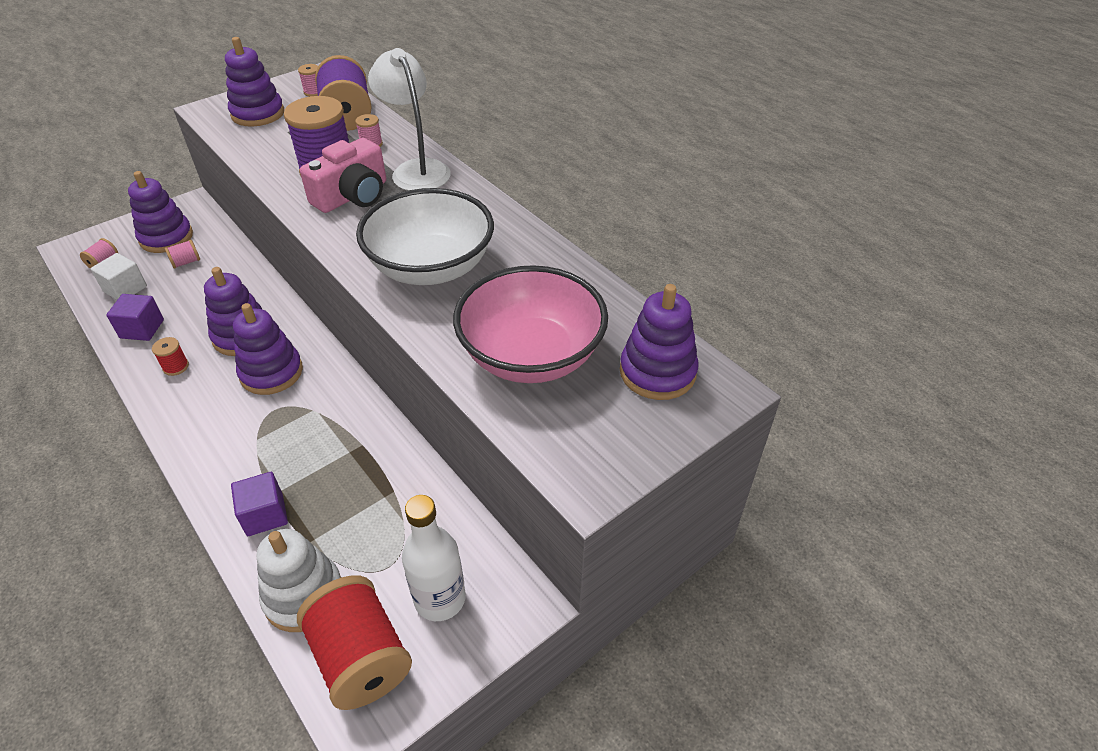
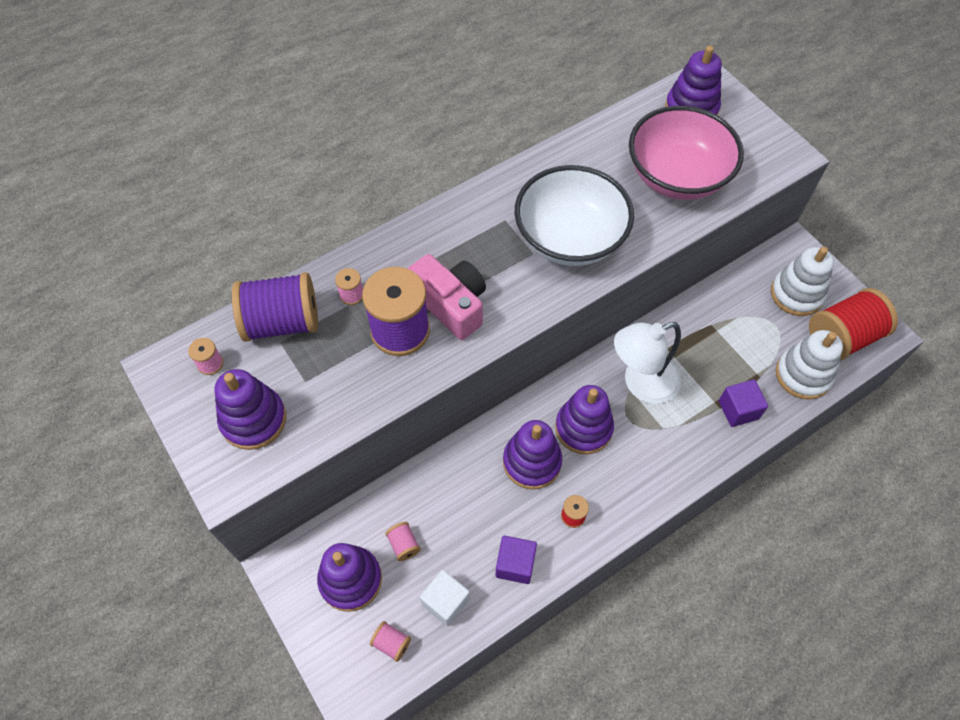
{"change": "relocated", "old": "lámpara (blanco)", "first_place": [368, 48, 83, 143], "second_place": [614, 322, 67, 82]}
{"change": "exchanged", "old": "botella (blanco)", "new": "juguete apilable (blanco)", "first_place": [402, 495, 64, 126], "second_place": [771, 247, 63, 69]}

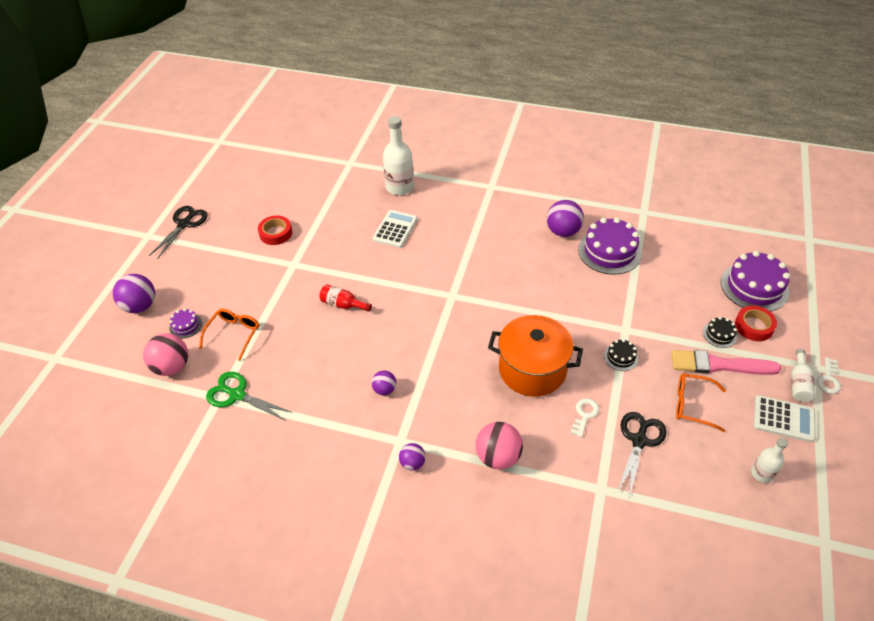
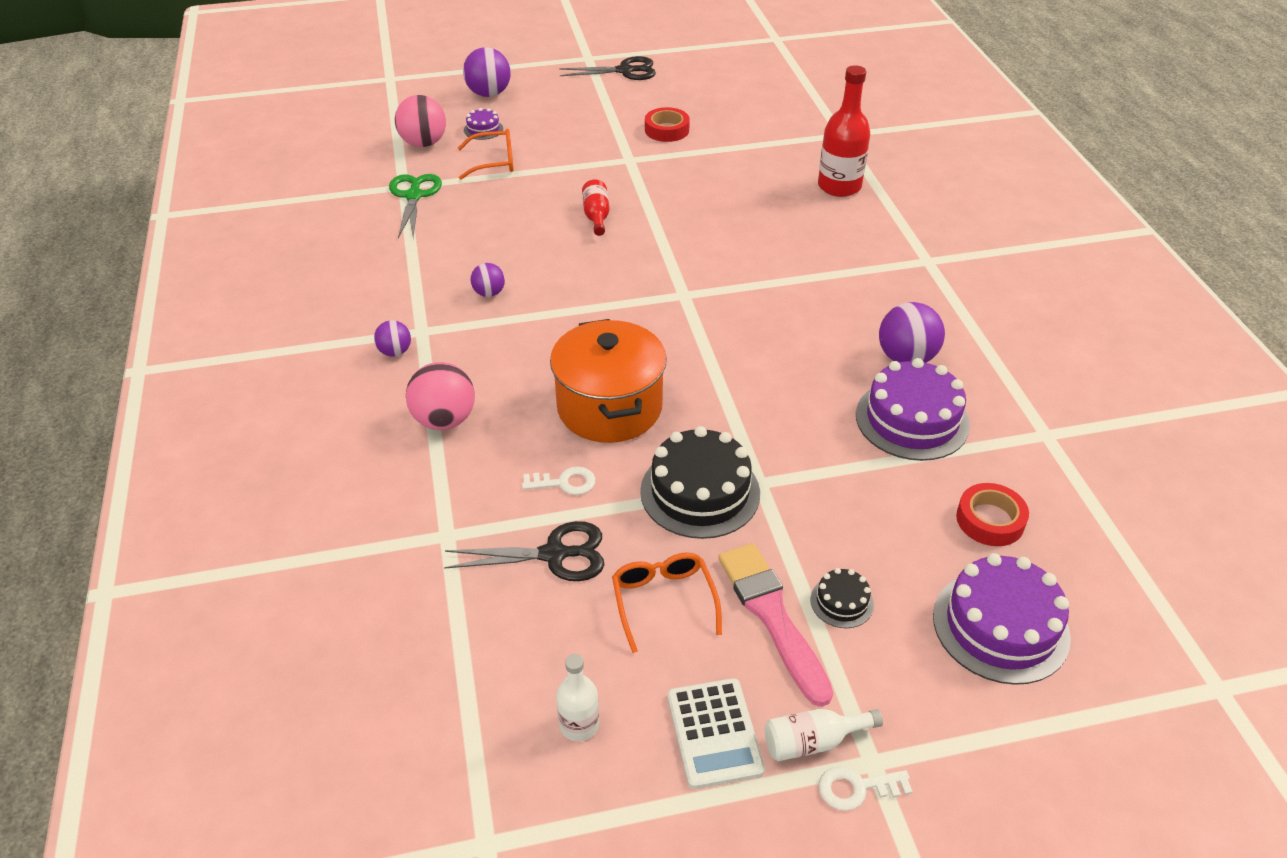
{"change": "missing", "old": "calculadora (blanco)", "first_place": [373, 210, 45, 38]}
{"change": "relocated", "old": "cinta adhesiva (rojo)", "first_place": [735, 306, 42, 35], "second_place": [956, 483, 73, 63]}
{"change": "colour", "old": "botella (blanco)", "new": "botella (rojo)", "first_place": [383, 116, 31, 79], "second_place": [818, 65, 52, 132]}
{"change": "size", "old": "tarta (negro)", "first_place": [604, 339, 34, 32], "second_place": [640, 426, 120, 113], "factor": 2.09}

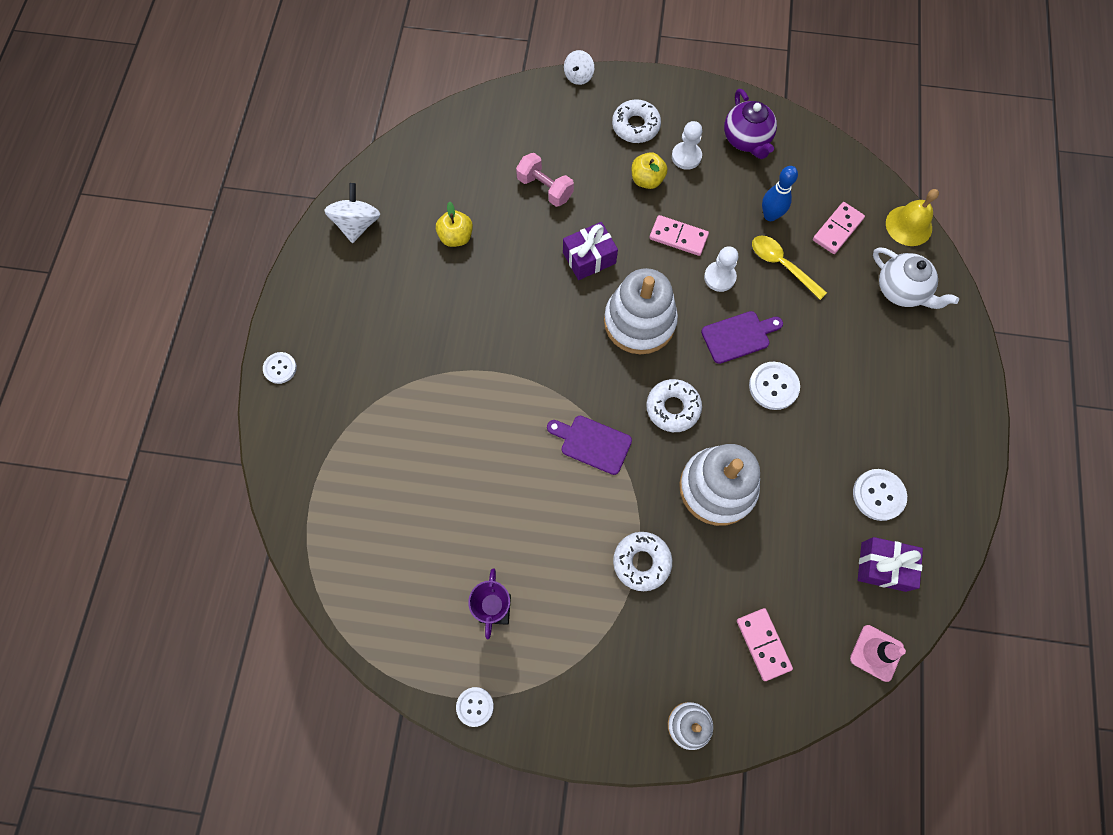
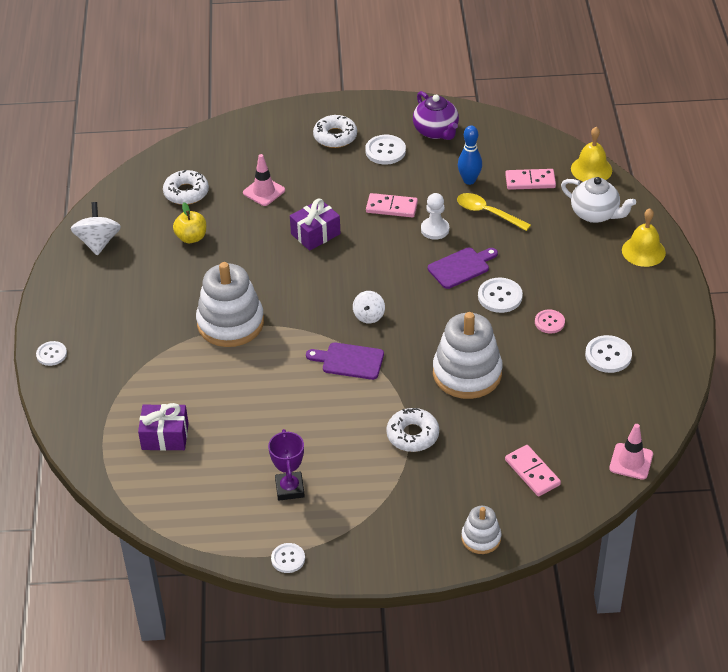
{"change": "missing", "old": "manzana (amarillo)", "first_place": [632, 152, 36, 37]}
{"change": "appeared", "new": "botón (rosa)", "second_place": [535, 309, 30, 25]}
{"change": "appeared", "new": "campana (amarillo)", "second_place": [622, 209, 44, 58]}
{"change": "relocated", "old": "peonza (blanco)", "first_place": [564, 50, 30, 35], "second_place": [353, 291, 32, 32]}
{"change": "relocated", "old": "juguete apilable (blanco)", "first_place": [604, 268, 74, 86], "second_place": [196, 262, 68, 85]}
{"change": "relocated", "old": "rosquilla (blanco)", "first_place": [646, 379, 56, 53], "second_place": [163, 170, 46, 35]}
{"change": "relocated", "old": "regalo (morado)", "first_place": [858, 537, 65, 55], "second_place": [138, 403, 51, 48]}
{"change": "exchanged", "old": "mancuerna (rosa)", "new": "cono de tráfico (rosa)", "first_place": [516, 153, 58, 54], "second_place": [243, 154, 42, 52]}
{"change": "exchanged", "old": "peón (blanco)", "new": "botón (blanco)", "first_place": [672, 121, 30, 49], "second_place": [365, 135, 41, 30]}
{"change": "spun", "old": "ficha de dominó (rosa)", "first_place": [813, 202, 52, 52], "second_place": [505, 169, 51, 21], "degrees": 60}

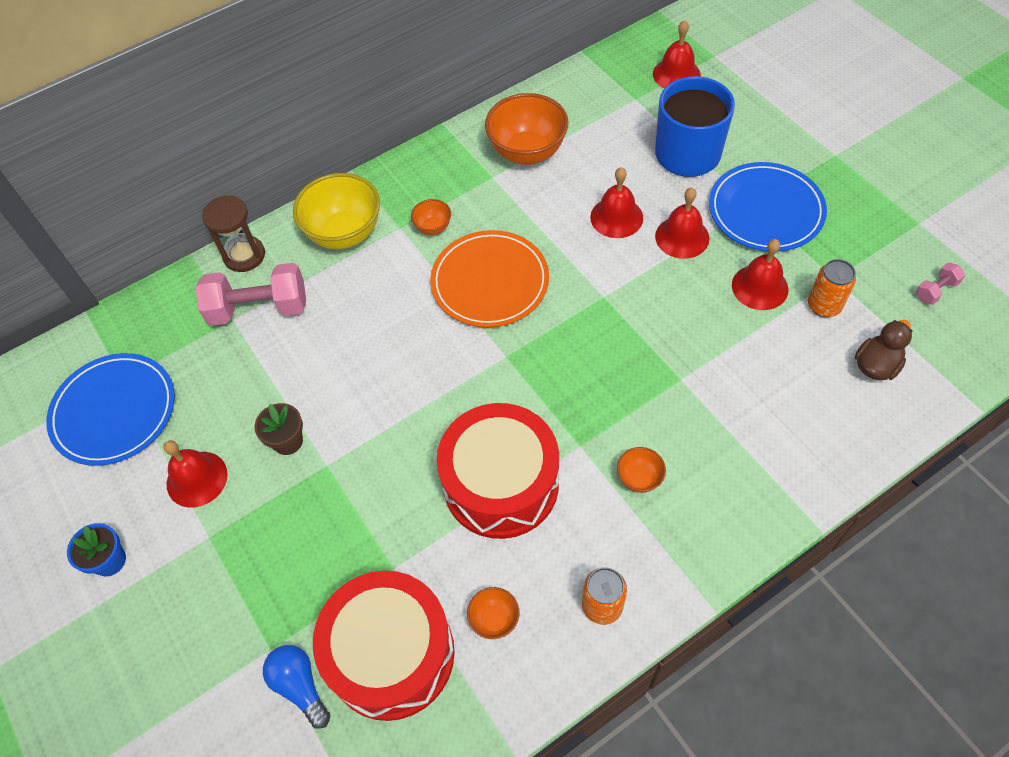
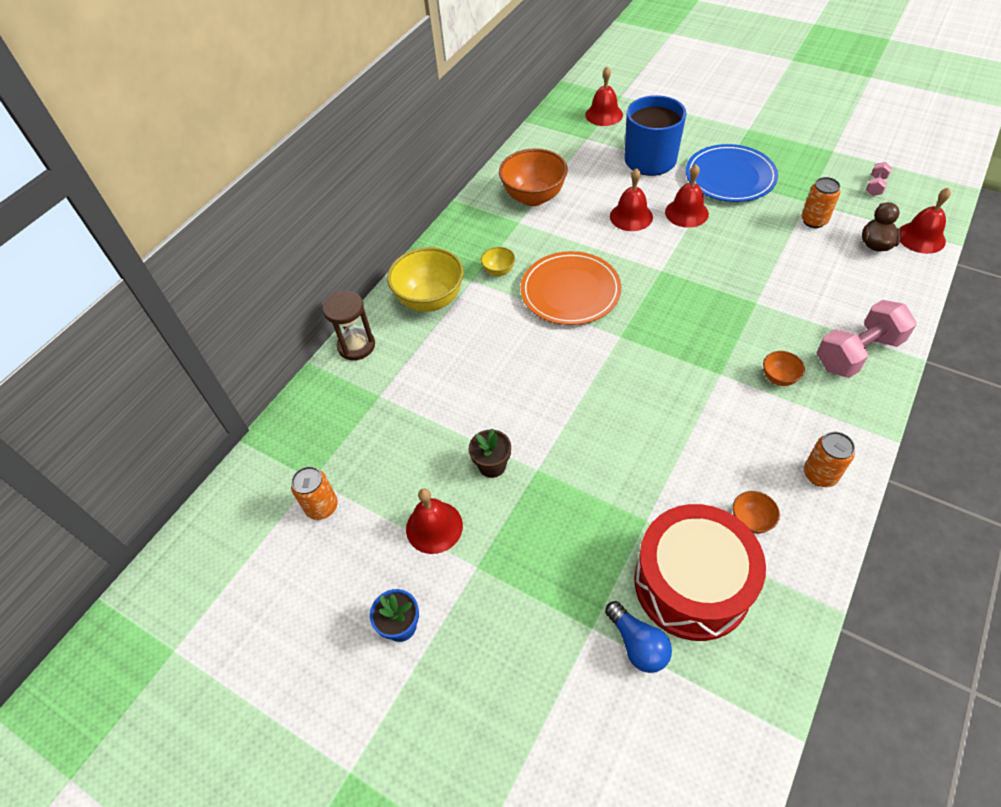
{"change": "missing", "old": "tambor (rojo)", "first_place": [437, 403, 122, 136]}
{"change": "relocated", "old": "mancuerna (rosa)", "first_place": [196, 263, 110, 63], "second_place": [817, 300, 100, 78]}
{"change": "relocated", "old": "campana (rojo)", "first_place": [732, 239, 57, 71], "second_place": [899, 187, 52, 67]}
{"change": "exchanged", "old": "plato (azul)", "new": "lata (naranja)", "first_place": [46, 353, 129, 113], "second_place": [291, 466, 47, 54]}
{"change": "colour", "old": "cuenco (naranja)", "new": "cuenco (amarillo)", "first_place": [411, 199, 40, 36], "second_place": [481, 247, 34, 29]}
{"change": "spun", "old": "bombilla (azul)", "first_place": [263, 645, 67, 84], "second_place": [605, 601, 67, 72], "degrees": -150}

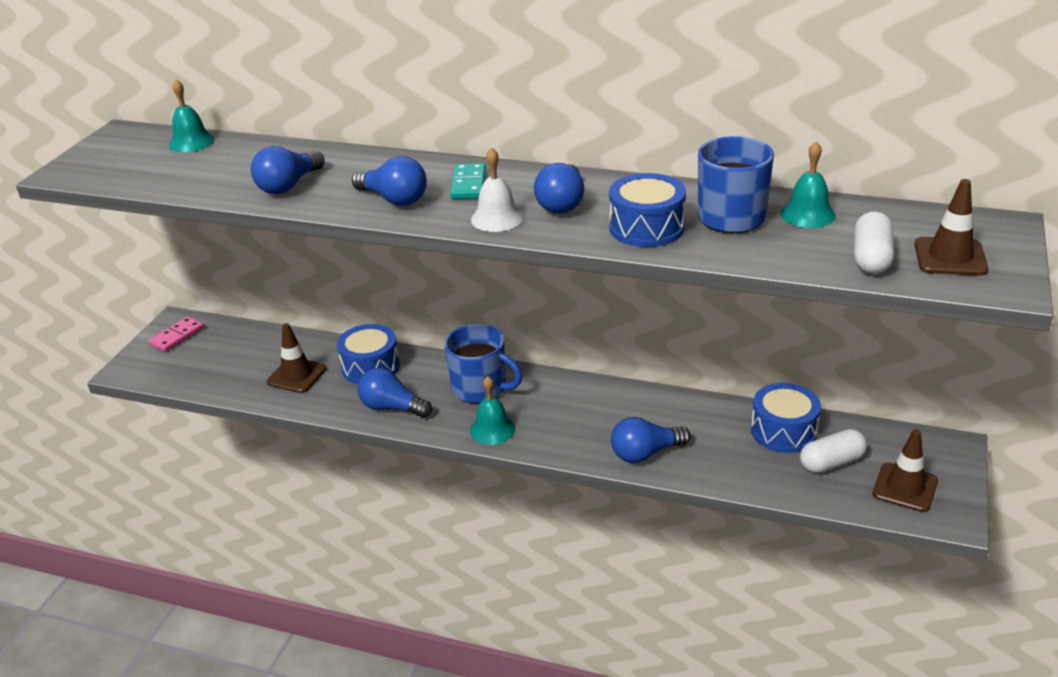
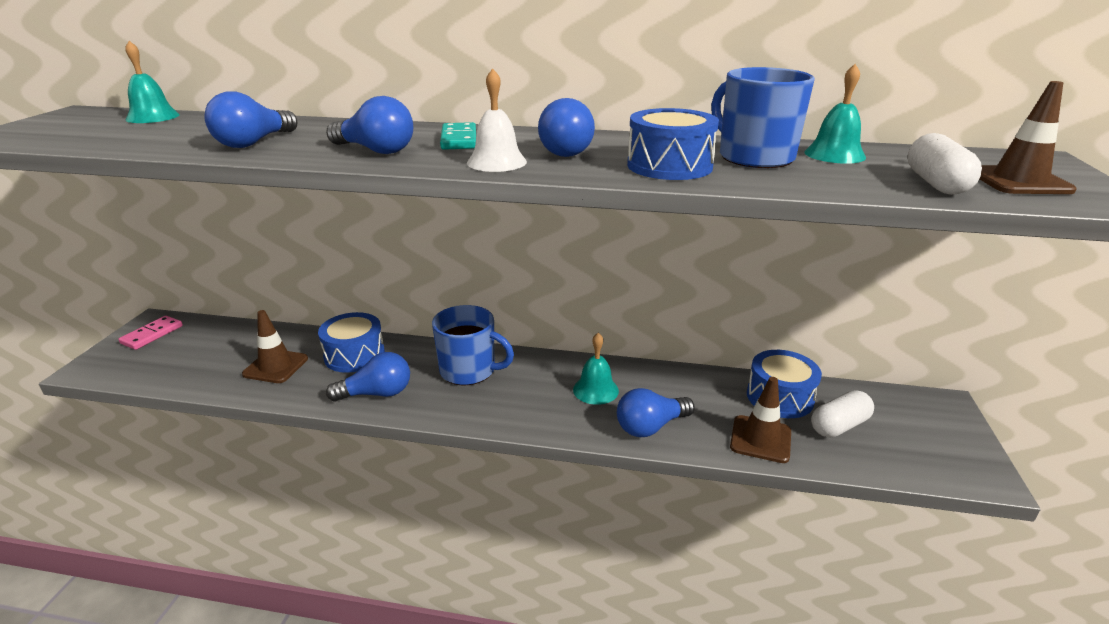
{"change": "relocated", "old": "campana (turquesa)", "first_place": [470, 376, 45, 69], "second_place": [573, 333, 46, 72]}
{"change": "relocated", "old": "cono de tráfico (marrón)", "first_place": [872, 429, 66, 83], "second_place": [730, 377, 61, 86]}
{"change": "spun", "old": "bombilla (azul)", "first_place": [358, 368, 74, 50], "second_place": [326, 352, 84, 49], "degrees": 150}

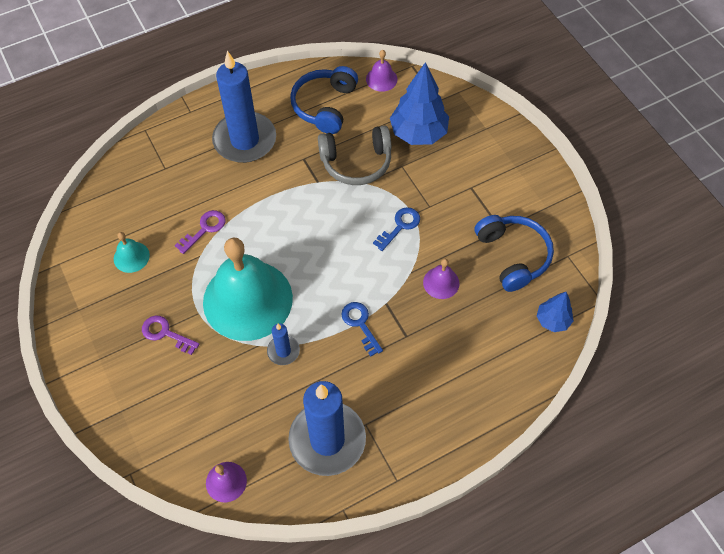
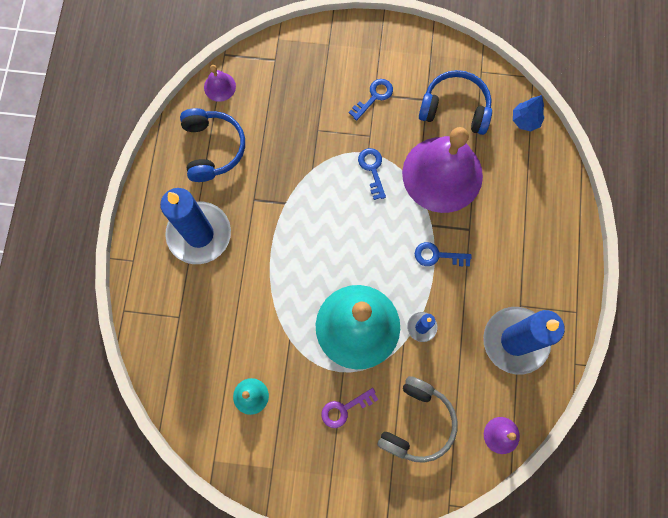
{"change": "missing", "old": "llave (morado)", "first_place": [175, 210, 51, 44]}
{"change": "missing", "old": "árbol (azul)", "first_place": [390, 62, 59, 83]}
{"change": "appeared", "new": "llave (azul)", "second_place": [349, 79, 44, 42]}
{"change": "relocated", "old": "auriculares (gris)", "first_place": [318, 126, 73, 59], "second_place": [378, 376, 80, 87]}
{"change": "spun", "old": "auriculares (azul)", "first_place": [290, 66, 68, 68], "second_place": [180, 108, 65, 74], "degrees": -150}
{"change": "size", "old": "campana (morado)", "first_place": [423, 259, 36, 40], "second_place": [402, 127, 81, 86], "factor": 2.44}

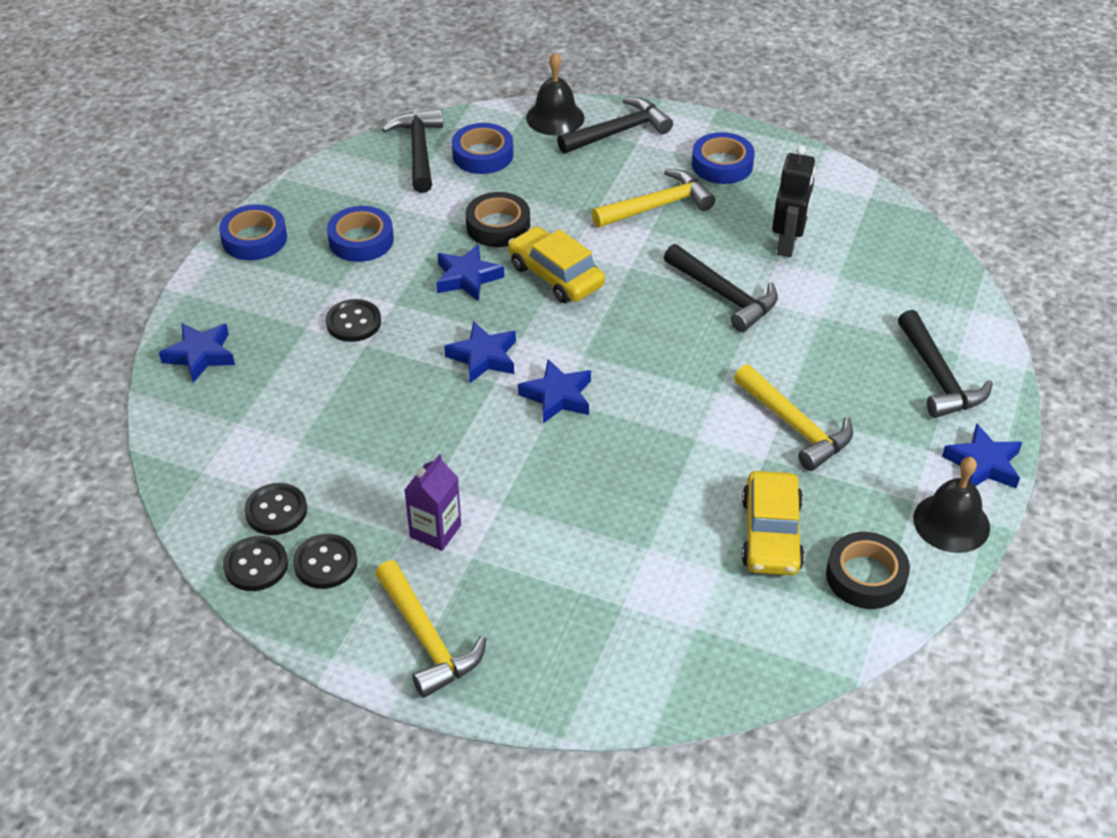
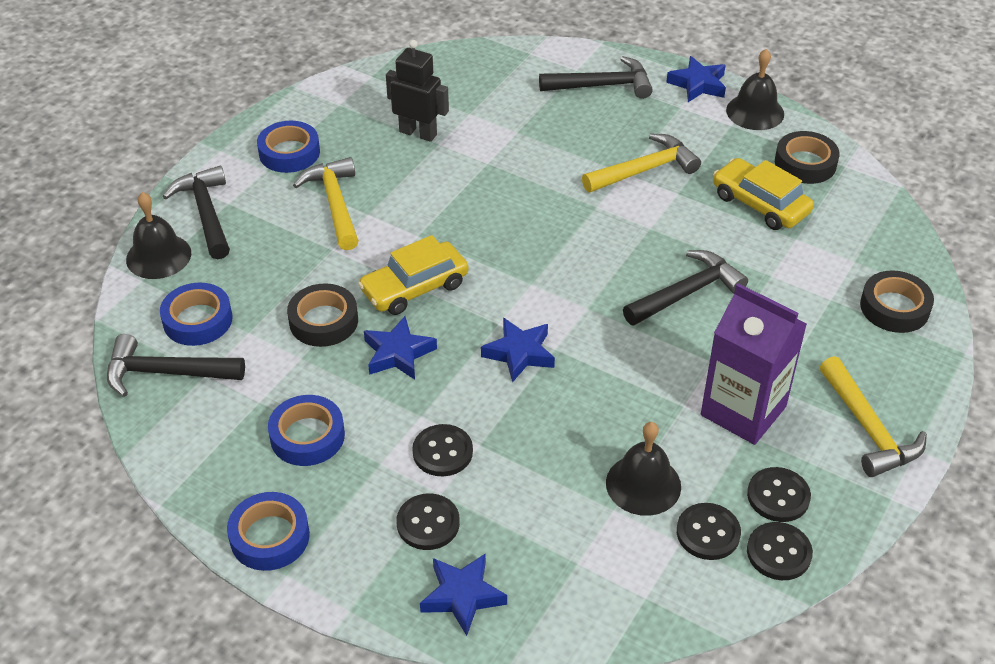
{"change": "missing", "old": "estrella (azul)", "first_place": [518, 359, 73, 65]}
{"change": "appeared", "new": "botón (negro)", "second_place": [397, 493, 63, 57]}
{"change": "appeared", "new": "campana (negro)", "second_place": [606, 422, 75, 94]}
{"change": "appeared", "new": "cinta adhesiva (negro)", "second_place": [860, 271, 74, 62]}
{"change": "relocated", "old": "martillo (negro)", "first_place": [664, 244, 114, 88], "second_place": [623, 250, 125, 75]}
{"change": "spun", "old": "martillo (amarillo)", "first_place": [375, 560, 111, 138], "second_place": [820, 356, 107, 121], "degrees": 90}
{"change": "spun", "old": "coche (amarillo)", "first_place": [742, 471, 63, 104], "second_place": [713, 158, 101, 72], "degrees": -150}
{"change": "size", "old": "cartón de leche (morado)", "first_place": [405, 454, 56, 97], "second_place": [701, 283, 106, 162], "factor": 1.76}

